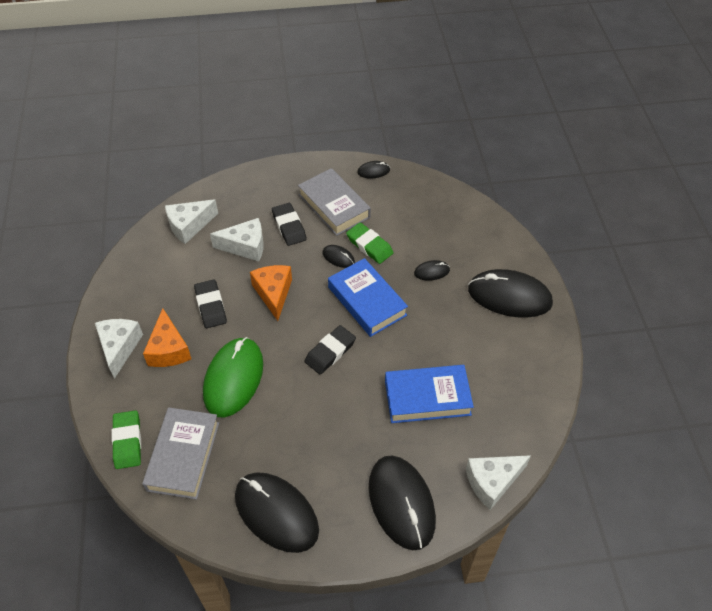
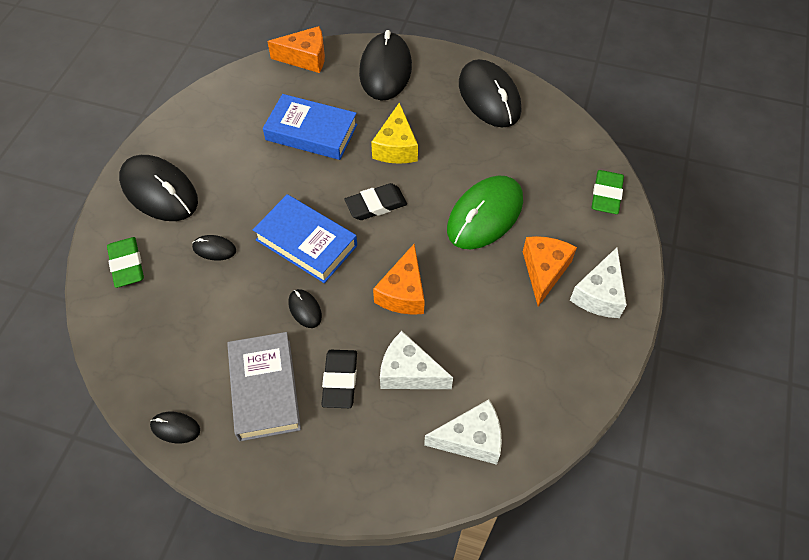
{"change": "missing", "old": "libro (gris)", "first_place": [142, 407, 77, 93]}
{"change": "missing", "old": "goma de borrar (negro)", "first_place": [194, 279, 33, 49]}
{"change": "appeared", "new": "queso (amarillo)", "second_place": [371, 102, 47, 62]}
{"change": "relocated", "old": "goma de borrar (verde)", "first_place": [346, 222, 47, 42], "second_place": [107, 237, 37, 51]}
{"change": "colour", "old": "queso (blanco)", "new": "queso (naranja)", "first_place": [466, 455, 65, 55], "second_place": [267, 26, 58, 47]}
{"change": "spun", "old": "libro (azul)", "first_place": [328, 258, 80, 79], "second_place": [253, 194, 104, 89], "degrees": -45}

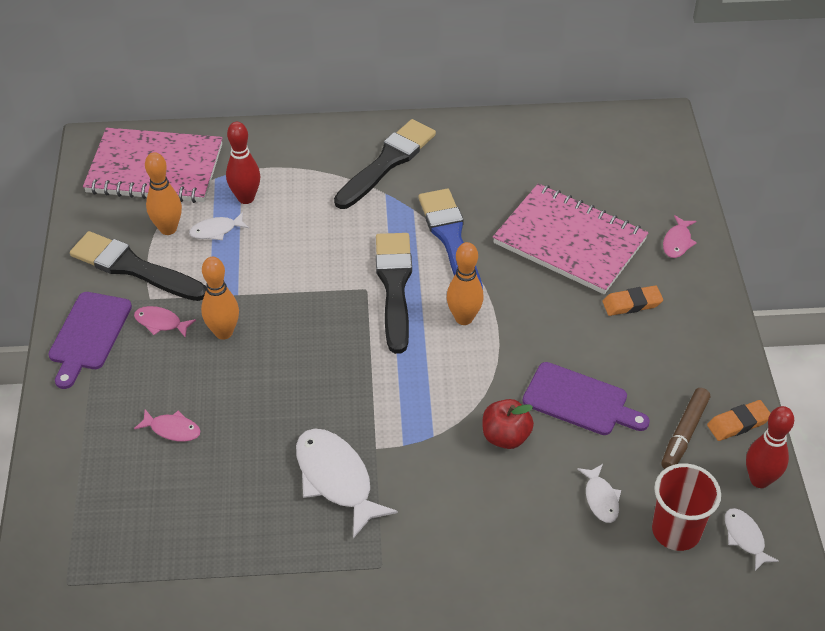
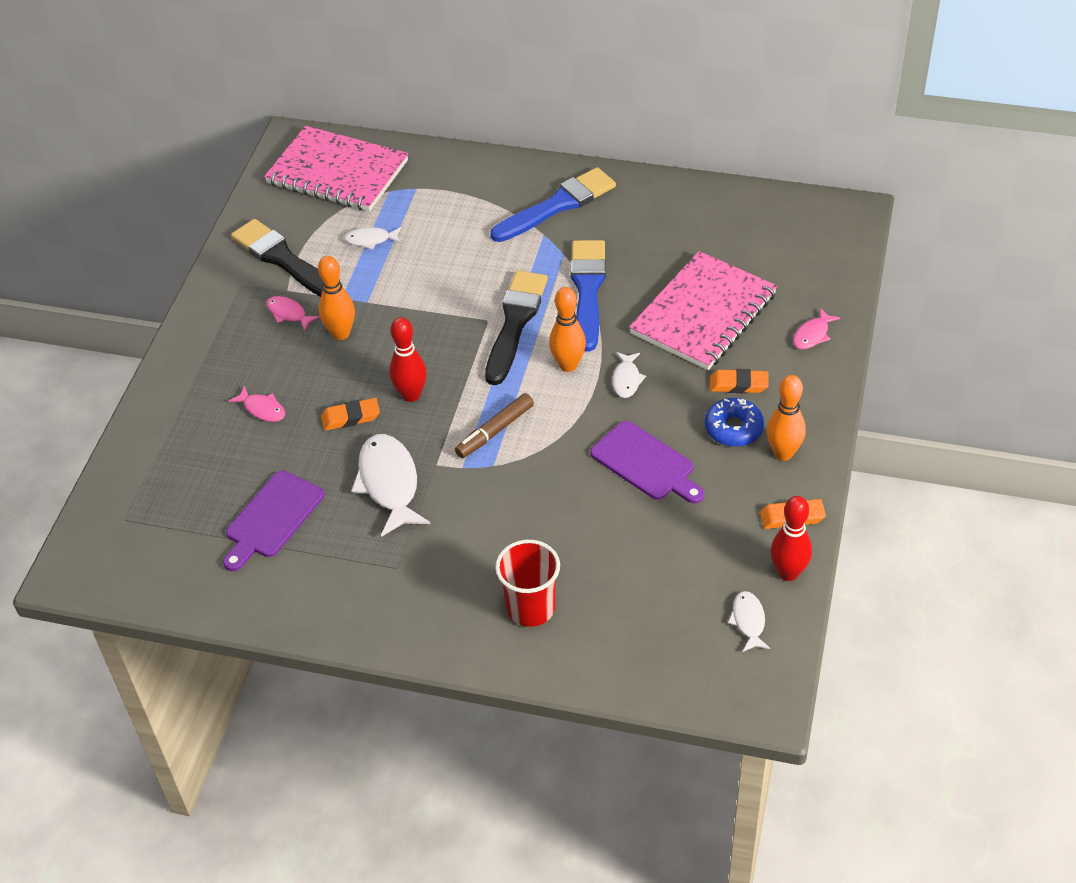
{"change": "missing", "old": "manzana (rojo)", "first_place": [483, 399, 51, 50]}
{"change": "appeared", "new": "goma de borrar (naranja)", "second_place": [321, 398, 59, 33]}
{"change": "appeared", "new": "rosquilla (azul)", "second_place": [705, 398, 59, 49]}
{"change": "relocated", "old": "tabla de cortar (morado)", "first_place": [48, 292, 84, 97], "second_place": [223, 470, 101, 101]}
{"change": "relocated", "old": "bolo (naranja)", "first_place": [145, 152, 37, 83], "second_place": [767, 375, 39, 86]}
{"change": "relocated", "old": "bolo (rojo)", "first_place": [226, 122, 34, 82], "second_place": [389, 317, 38, 85]}
{"change": "relocated", "old": "pez (blanco)", "first_place": [577, 464, 44, 59], "second_place": [612, 352, 34, 46]}
{"change": "relocated", "old": "vaso (rojo)", "first_place": [652, 463, 69, 88], "second_place": [495, 540, 65, 87]}
{"change": "relocated", "old": "rotulador (marrón)", "first_place": [661, 388, 49, 81], "second_place": [455, 393, 79, 65]}
{"change": "colour", "old": "pincel (negro)", "new": "pincel (azul)", "first_place": [334, 119, 102, 90], "second_place": [490, 167, 126, 75]}
{"change": "spun", "old": "cuaderno (rosa)", "first_place": [493, 183, 155, 111], "second_place": [629, 251, 148, 119], "degrees": 75}

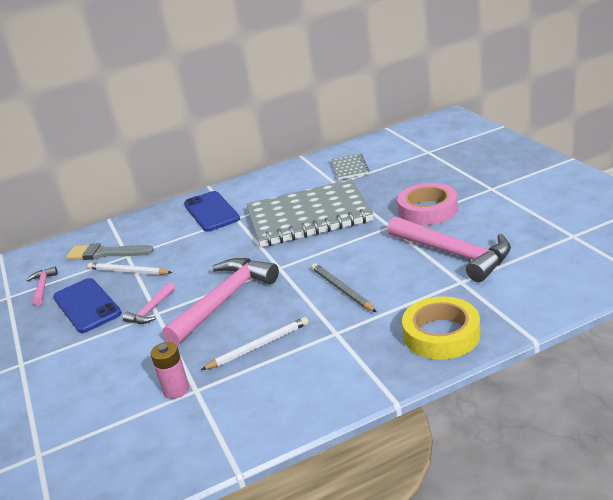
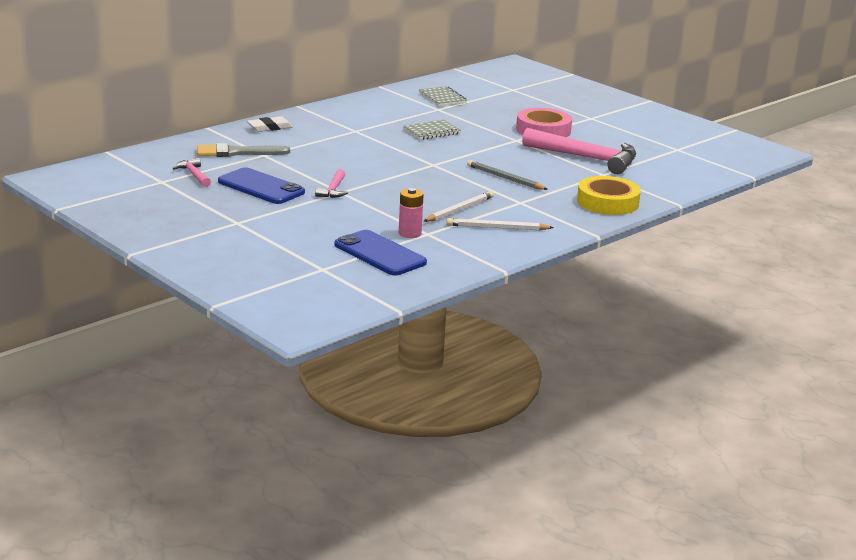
{"change": "missing", "old": "martillo (rosa)", "first_place": [162, 258, 117, 87]}
{"change": "appeared", "new": "goma de borrar (blanco)", "second_place": [247, 116, 46, 16]}
{"change": "relocated", "old": "lápiz (blanco)", "first_place": [88, 262, 84, 13], "second_place": [447, 218, 107, 12]}
{"change": "relocated", "old": "móvil (azul)", "first_place": [184, 191, 56, 41], "second_place": [334, 230, 93, 45]}
{"change": "size", "old": "cuaderno (gris)", "first_place": [246, 179, 128, 68], "second_place": [403, 120, 58, 20], "factor": 0.43}

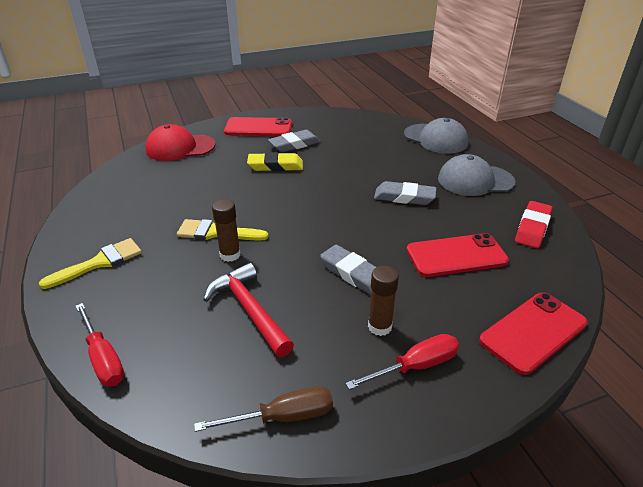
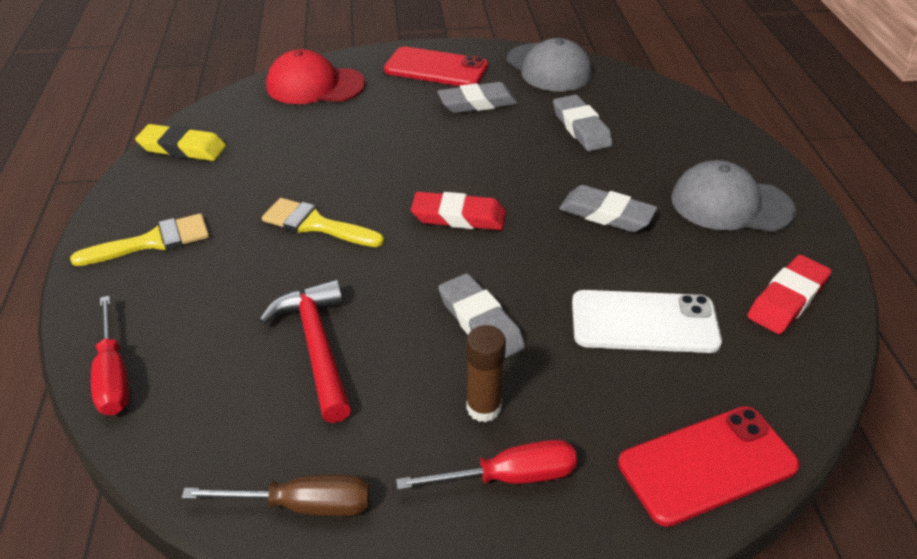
{"change": "missing", "old": "barra de pegamento (marrón)", "first_place": [212, 199, 28, 63]}
{"change": "appeared", "new": "goma de borrar (rojo)", "second_place": [411, 192, 95, 38]}
{"change": "appeared", "new": "goma de borrar (gris)", "second_place": [553, 95, 60, 56]}
{"change": "relocated", "old": "goma de borrar (amarillo)", "first_place": [247, 152, 56, 19], "second_place": [135, 124, 91, 37]}
{"change": "relocated", "old": "gorra (gris)", "first_place": [404, 118, 65, 36], "second_place": [507, 38, 85, 53]}
{"change": "colour", "old": "móvil (rojo)", "new": "móvil (blanco)", "first_place": [407, 233, 102, 44], "second_place": [572, 290, 150, 63]}

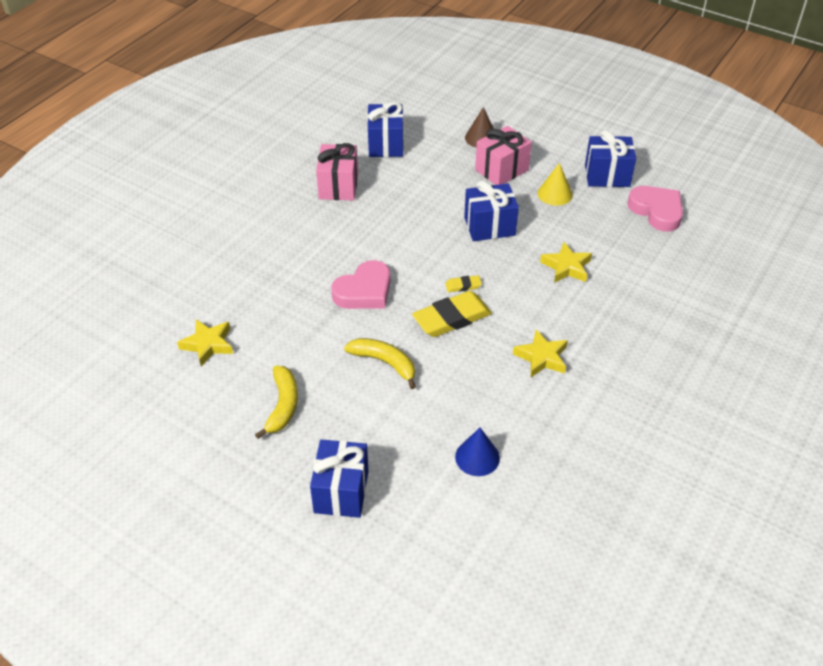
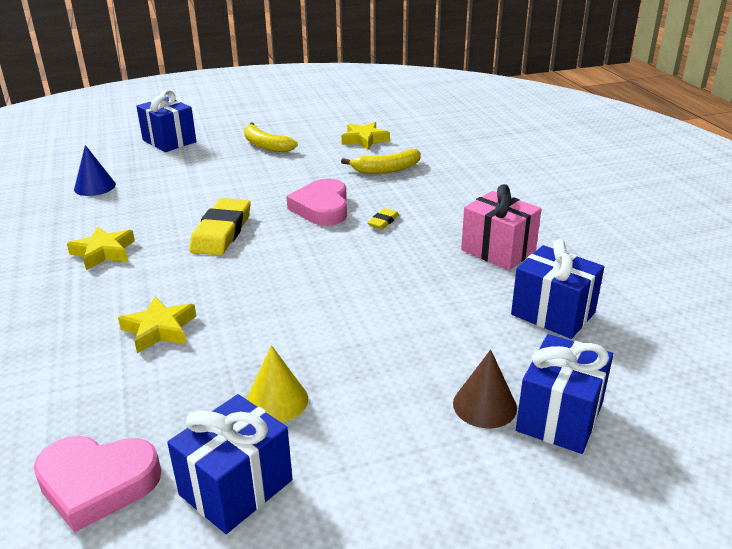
{"change": "missing", "old": "regalo (rosa)", "first_place": [475, 126, 57, 59]}
{"change": "relocated", "old": "plátano (amarillo)", "first_place": [344, 338, 72, 51], "second_place": [341, 149, 80, 25]}
{"change": "relocated", "old": "goma de borrar (amarillo)", "first_place": [445, 275, 37, 17], "second_place": [367, 208, 32, 21]}
{"change": "relocated", "old": "regalo (azul)", "first_place": [464, 181, 55, 60], "second_place": [516, 334, 97, 120]}

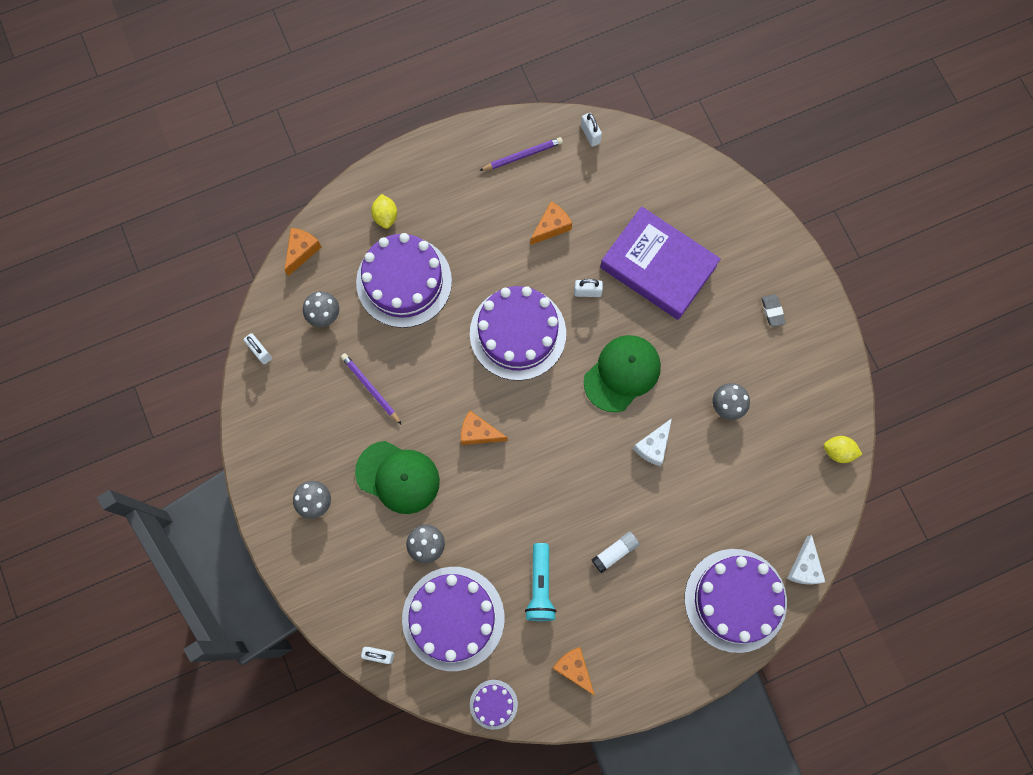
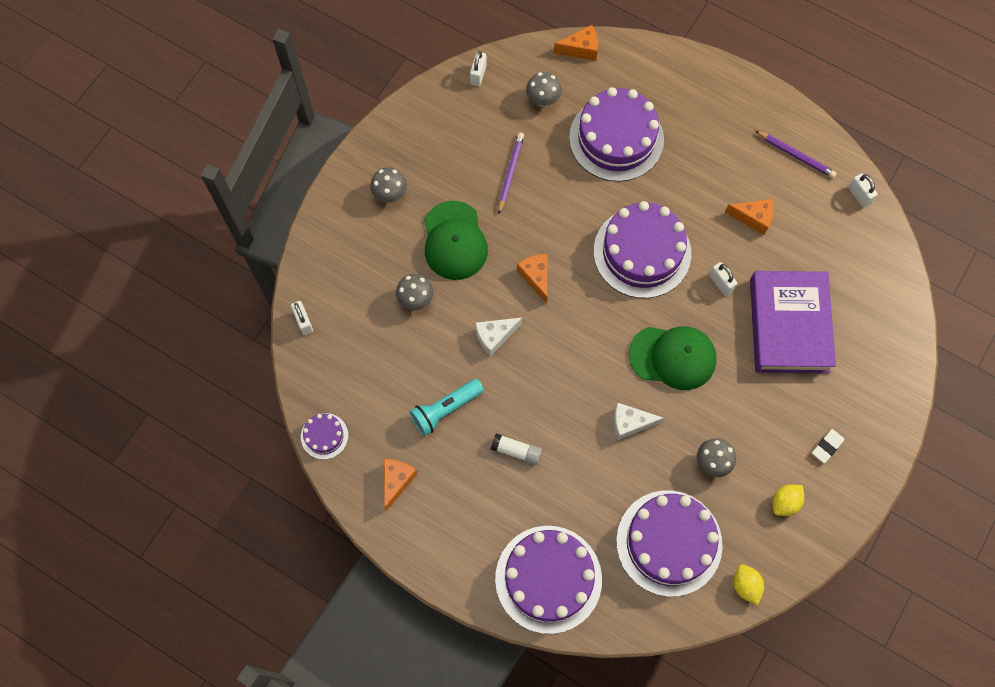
{"change": "relocated", "old": "limón (amarillo)", "first_place": [371, 194, 26, 35], "second_place": [773, 484, 31, 32]}
{"change": "relocated", "old": "tarta (morado)", "first_place": [402, 567, 103, 104], "second_place": [616, 491, 107, 106]}
{"change": "relocated", "old": "queso (blanco)", "first_place": [787, 535, 38, 49], "second_place": [475, 317, 47, 40]}
{"change": "colour", "old": "goma de borrar (gris)", "new": "goma de borrar (blanco)", "first_place": [761, 294, 25, 33], "second_place": [812, 429, 32, 34]}
{"change": "spun", "old": "candado (blanco)", "first_place": [581, 113, 21, 34], "second_place": [848, 173, 30, 35], "degrees": -60}

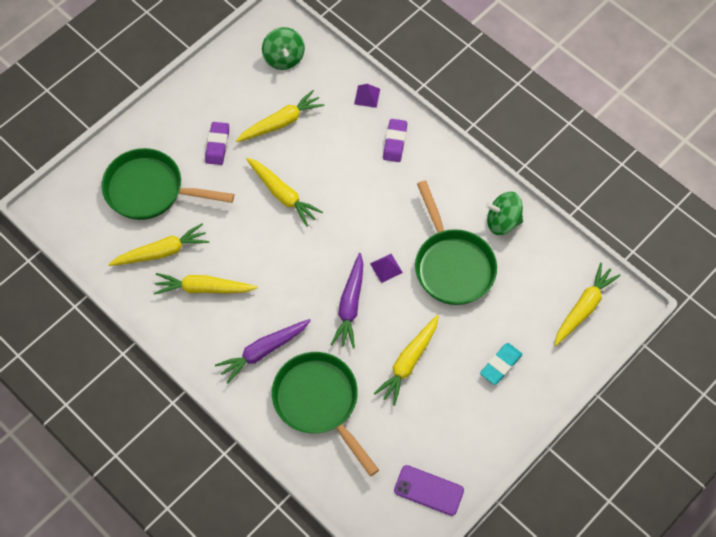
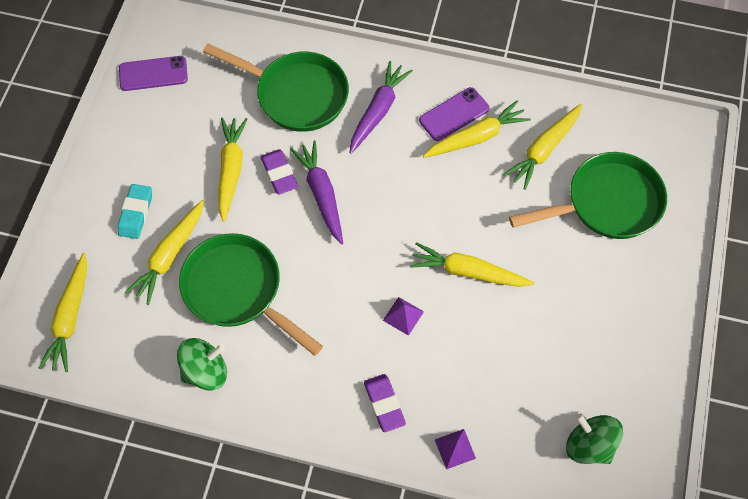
{"change": "appeared", "new": "móvil (morado)", "second_place": [419, 87, 70, 54]}
{"change": "relocated", "old": "goma de borrar (morado)", "first_place": [205, 122, 24, 43], "second_place": [261, 149, 37, 46]}
{"change": "relocated", "old": "zanahoria (amarillo)", "first_place": [236, 90, 88, 52], "second_place": [124, 200, 80, 105]}
{"change": "relocated", "old": "pirámide (morado)", "first_place": [370, 254, 33, 29], "second_place": [383, 297, 41, 39]}

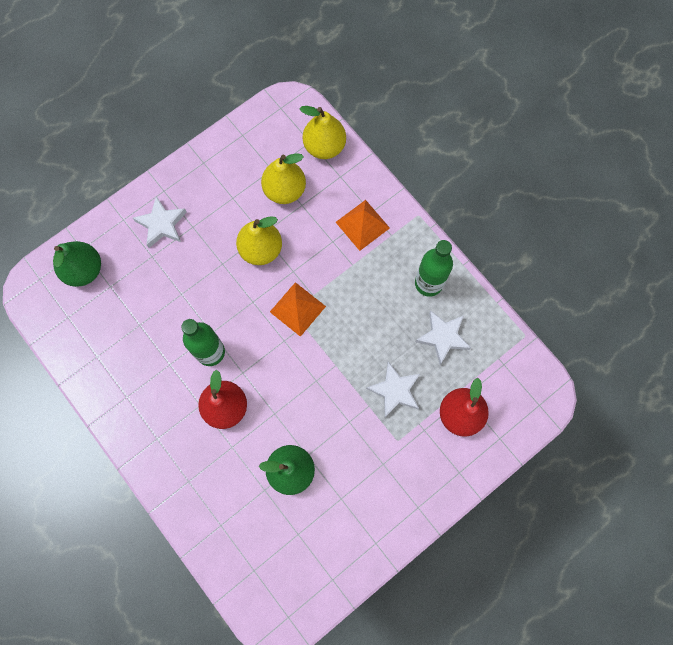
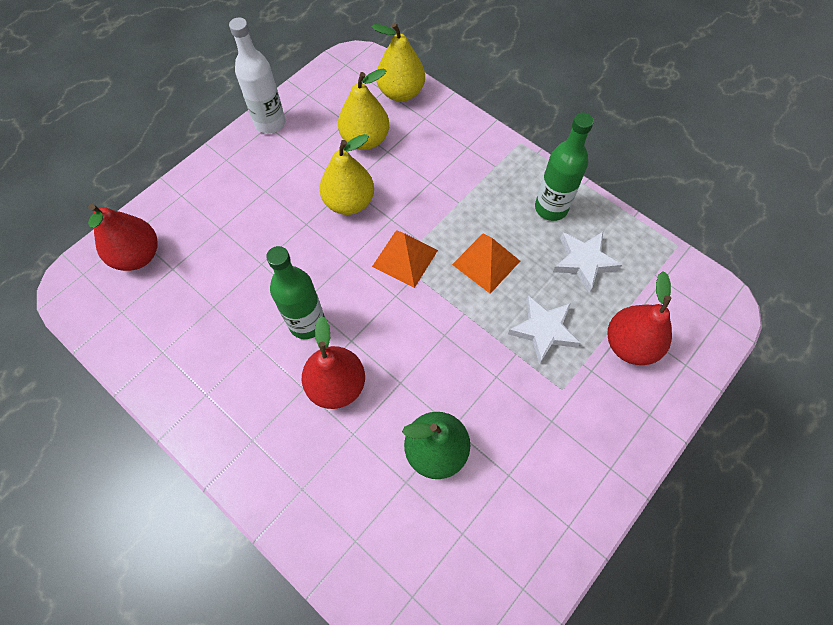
{"change": "missing", "old": "estrella (blanco)", "first_place": [133, 196, 54, 52]}
{"change": "appeared", "new": "botella (blanco)", "second_place": [229, 18, 56, 116]}
{"change": "relocated", "old": "pirámide (naranja)", "first_place": [336, 200, 54, 51], "second_place": [452, 234, 68, 60]}
{"change": "colour", "old": "pera (verde)", "new": "pera (rojo)", "first_place": [53, 241, 48, 46], "second_place": [88, 204, 70, 67]}

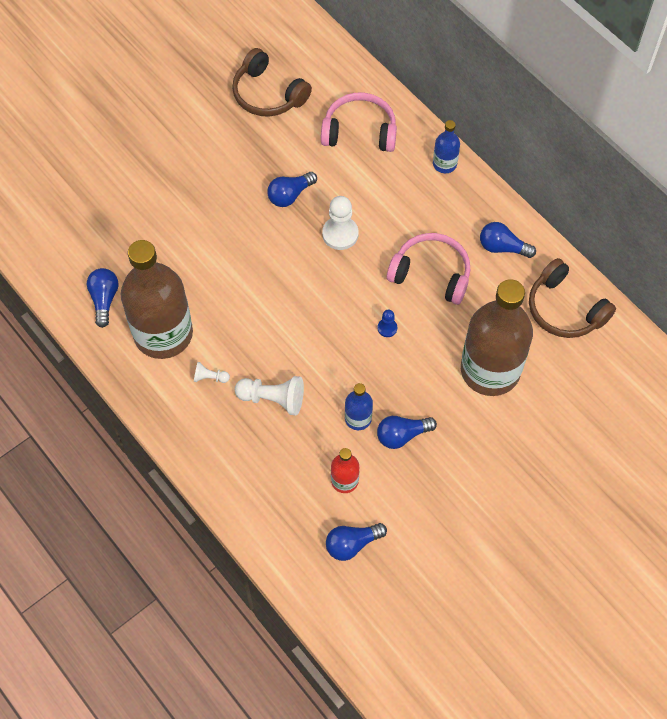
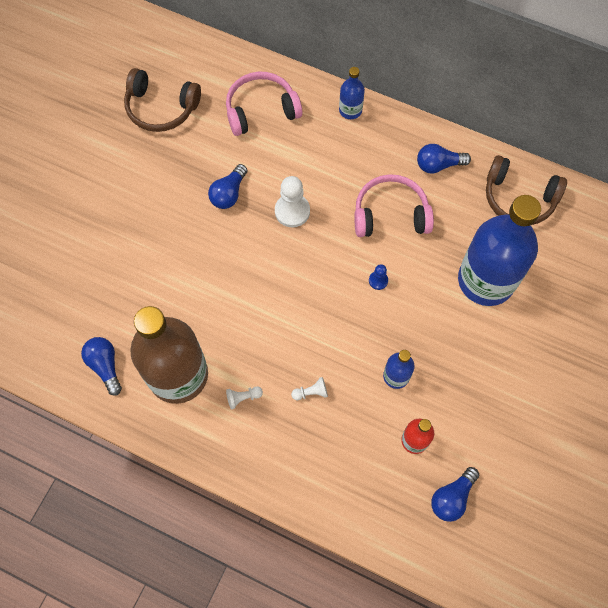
{"change": "missing", "old": "bombilla (azul)", "first_place": [377, 416, 60, 33]}
{"change": "colour", "old": "botella (marrón)", "new": "botella (azul)", "first_place": [461, 279, 72, 117], "second_place": [458, 195, 83, 111]}
{"change": "size", "old": "peón (blanco)", "first_place": [235, 376, 69, 40], "second_place": [291, 377, 37, 23], "factor": 0.53}

